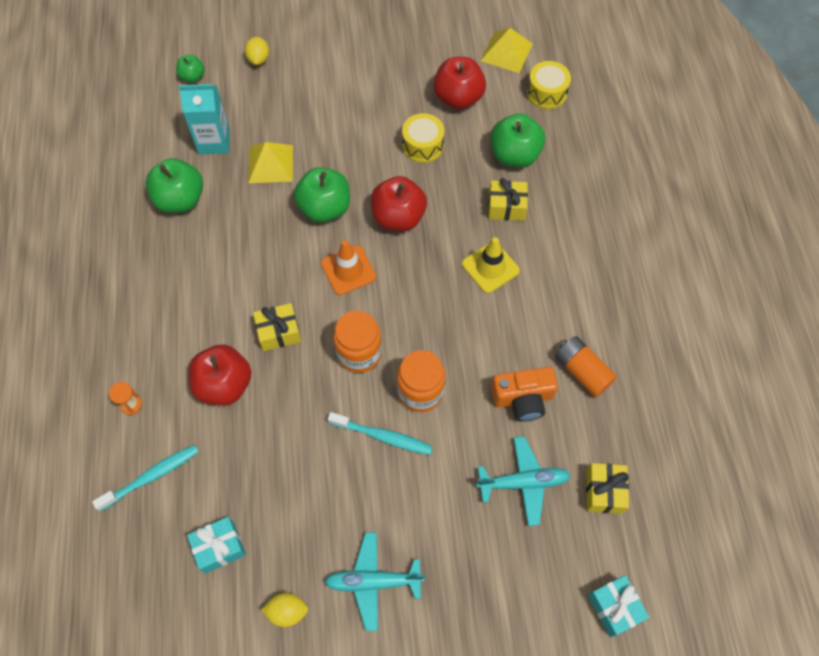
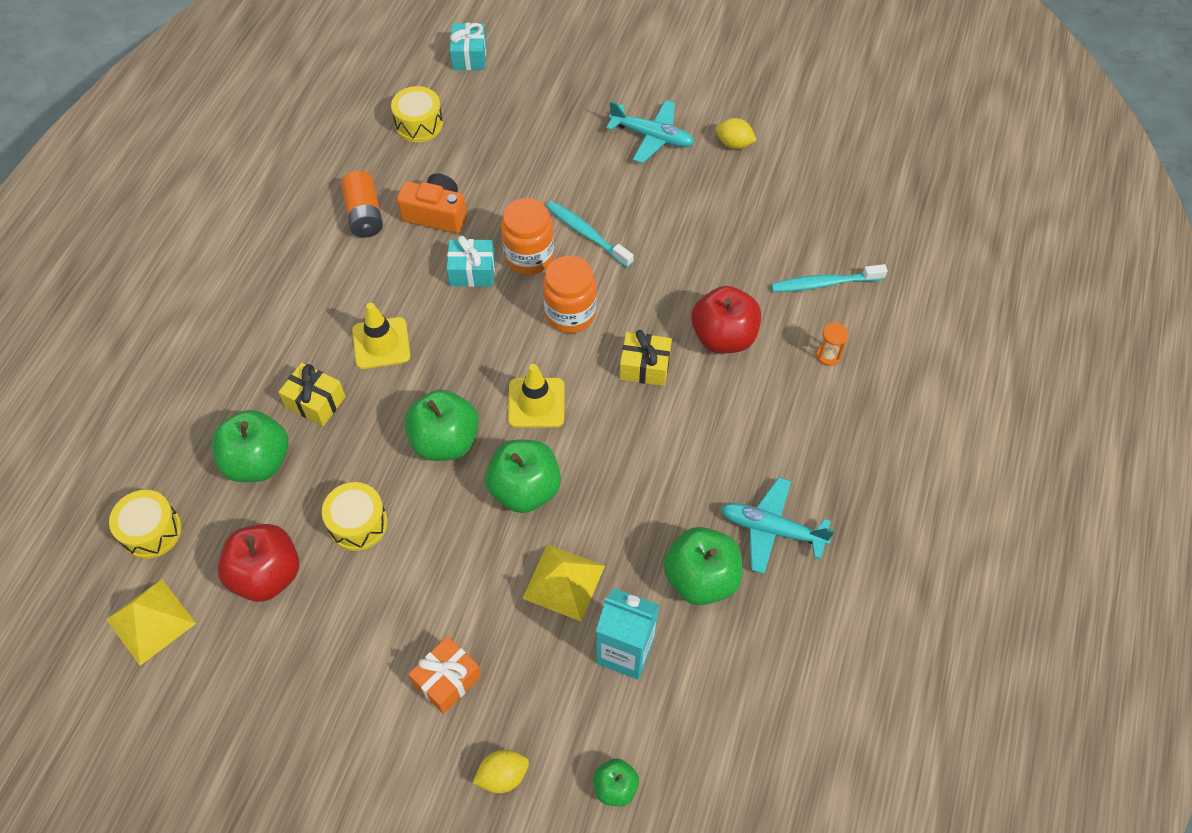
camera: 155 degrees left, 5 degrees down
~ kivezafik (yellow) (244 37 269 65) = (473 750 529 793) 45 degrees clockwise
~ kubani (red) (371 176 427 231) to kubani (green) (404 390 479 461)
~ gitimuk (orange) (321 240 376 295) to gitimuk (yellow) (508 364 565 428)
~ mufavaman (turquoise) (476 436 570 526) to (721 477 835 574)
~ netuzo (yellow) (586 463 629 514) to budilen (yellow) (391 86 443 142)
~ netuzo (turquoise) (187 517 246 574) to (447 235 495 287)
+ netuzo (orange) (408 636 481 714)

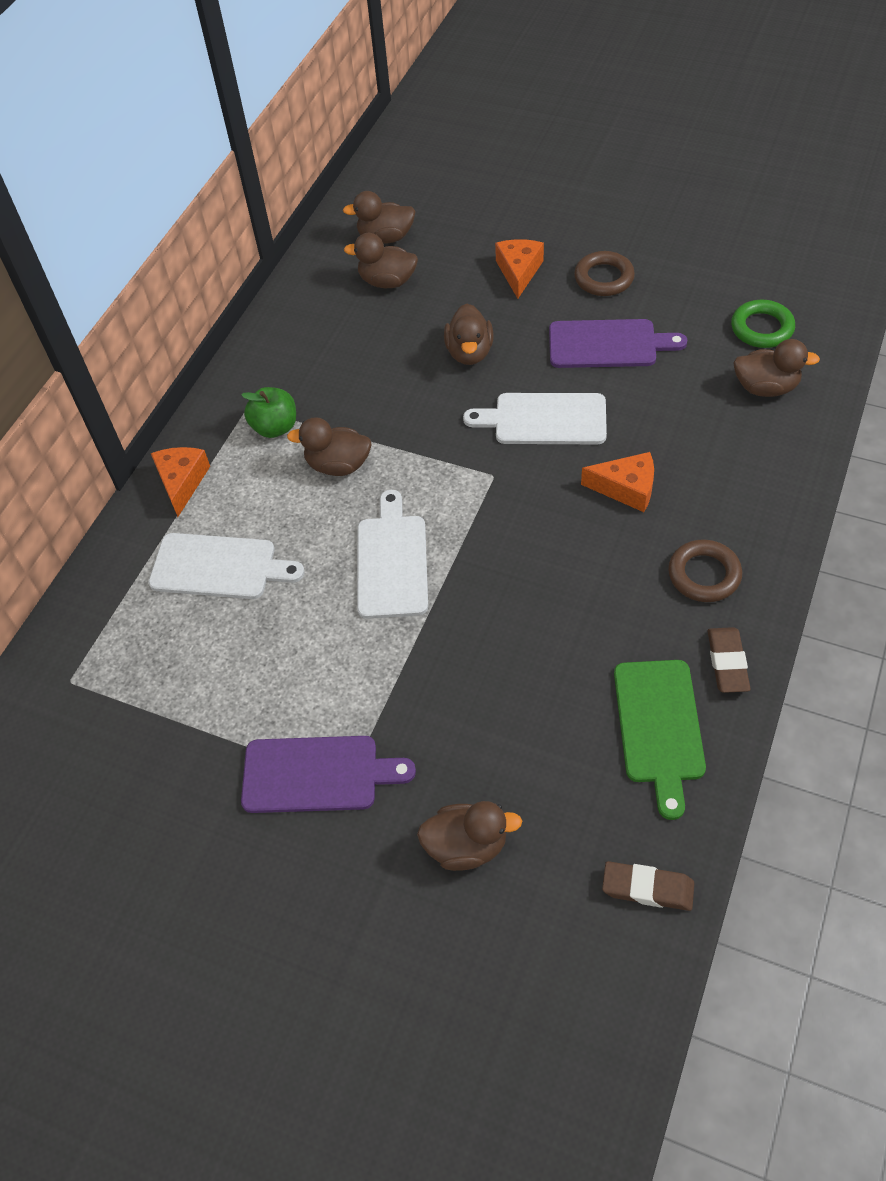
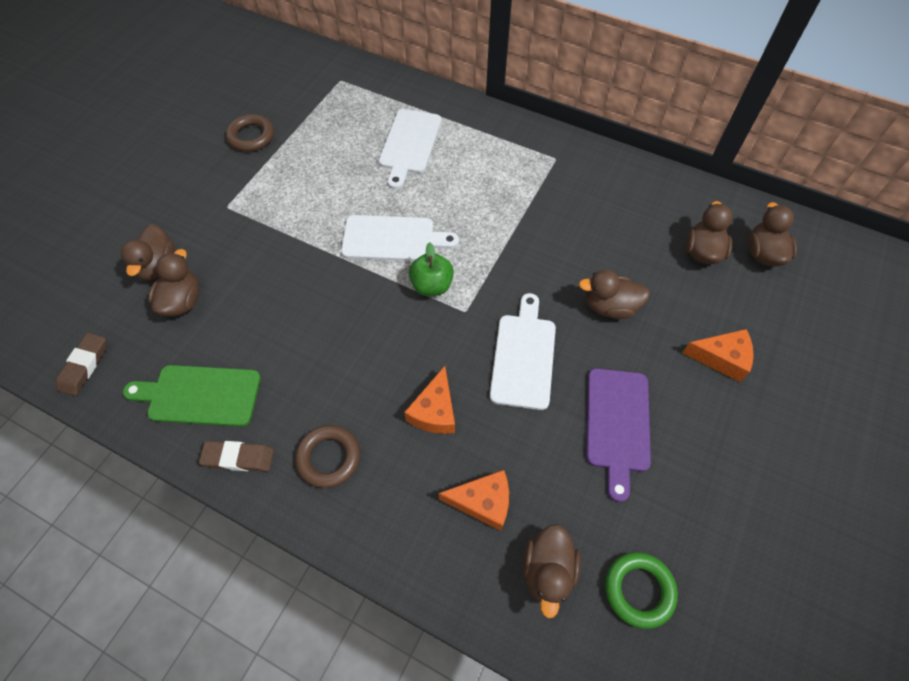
camera: 90 degrees right, 5 degrees up
~ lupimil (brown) (574 251 635 296) to (226 114 274 152)
~ kubani (green) (242 387 296 438) to (409 242 454 296)
~ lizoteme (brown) (287 417 372 476) to (148 249 199 316)
~ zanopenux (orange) (151 447 210 517) to (439 470 509 531)
- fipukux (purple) (241 736 416 813)

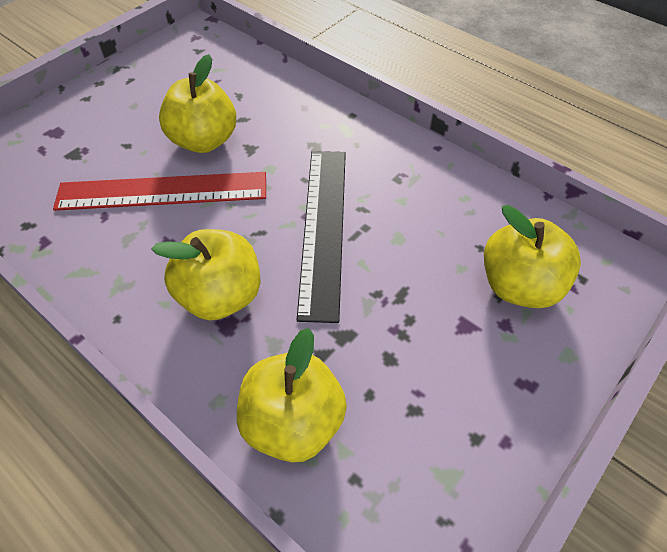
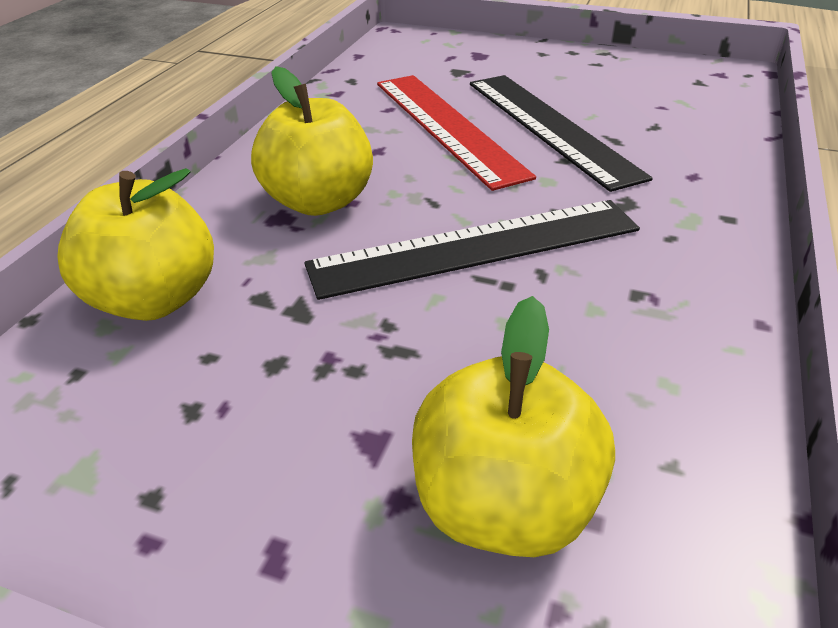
camera: 70 degrees right, 15 degrees down
~ kubani (yellow) (159 54 236 153) to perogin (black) (470 75 653 192)

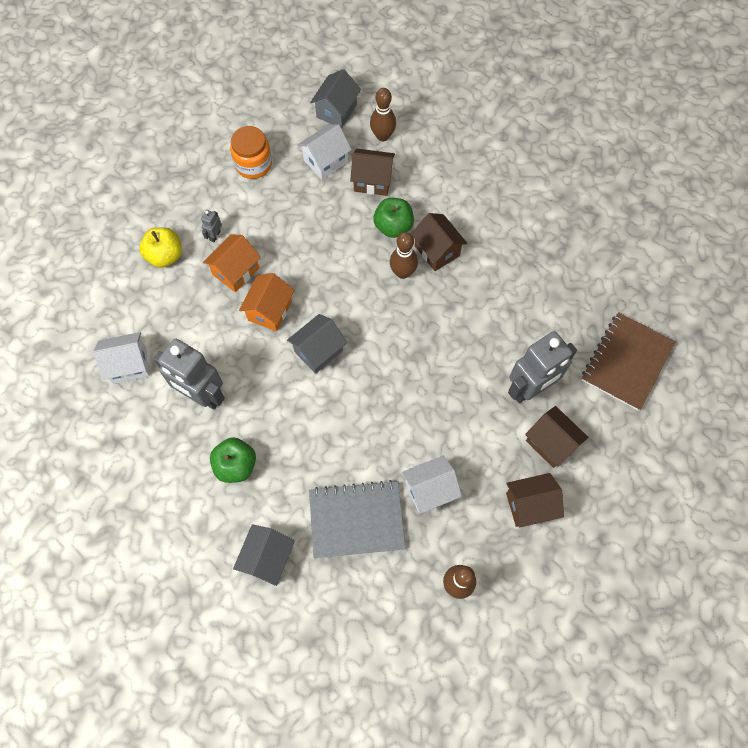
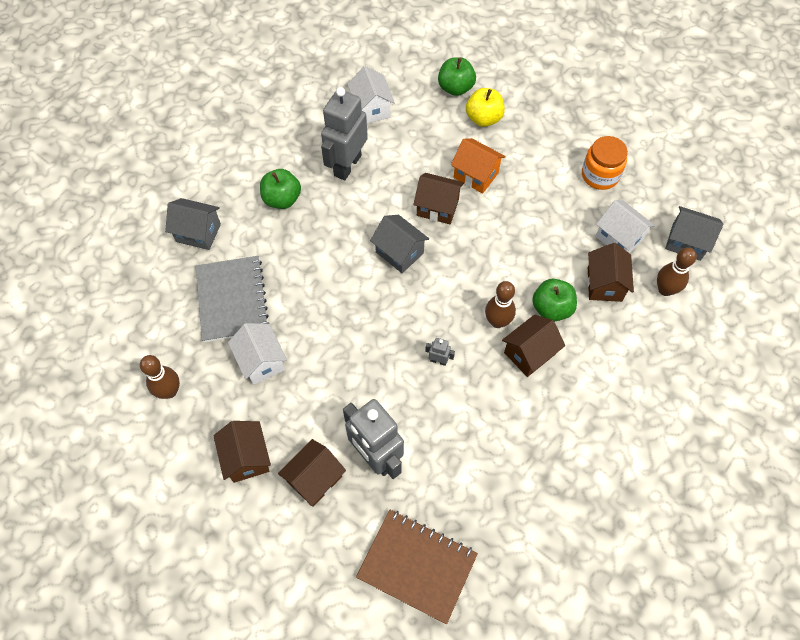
camera: 85 degrees right, 5 degrees down
~ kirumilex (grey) (201 210 222 242) to (425 338 455 366)
~ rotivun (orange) (239 273 294 331) to rotivun (brown) (413 173 464 224)
+ kubani (green) (438 57 476 96)

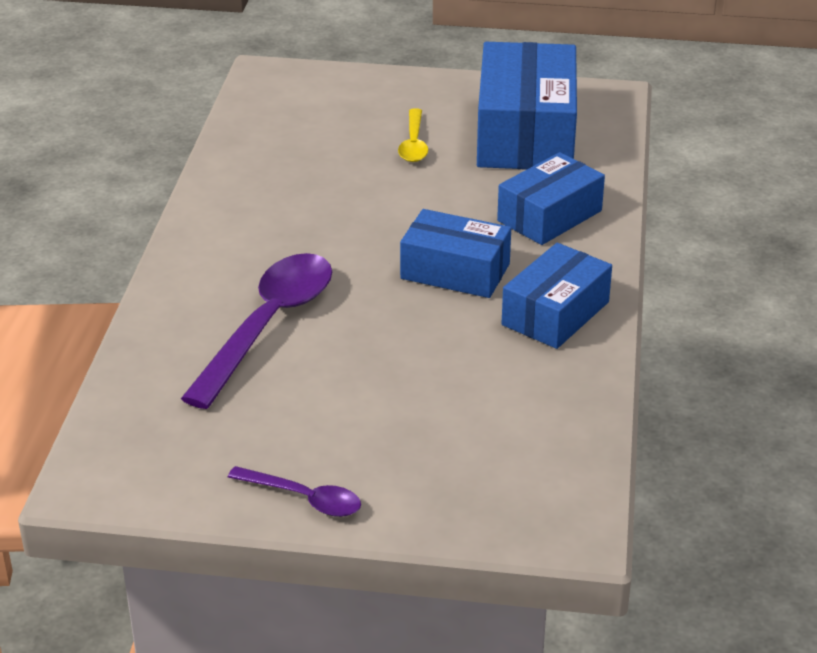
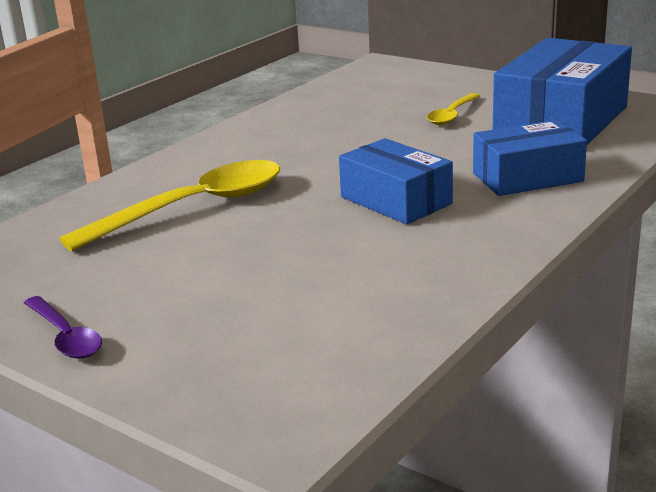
camera: 30 degrees right, 10 degrees down
- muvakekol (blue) (501 243 612 349)
~ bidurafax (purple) (181 253 332 409) to bidurafax (yellow) (59 160 280 251)

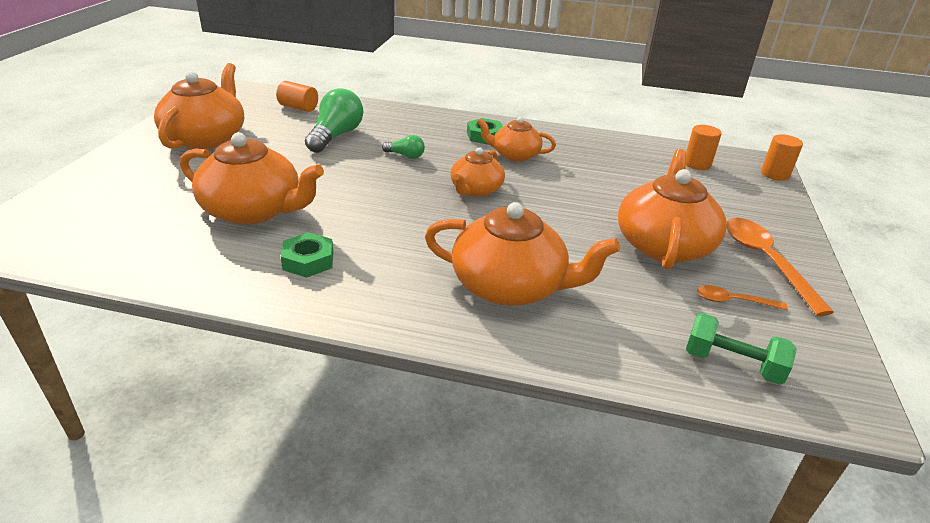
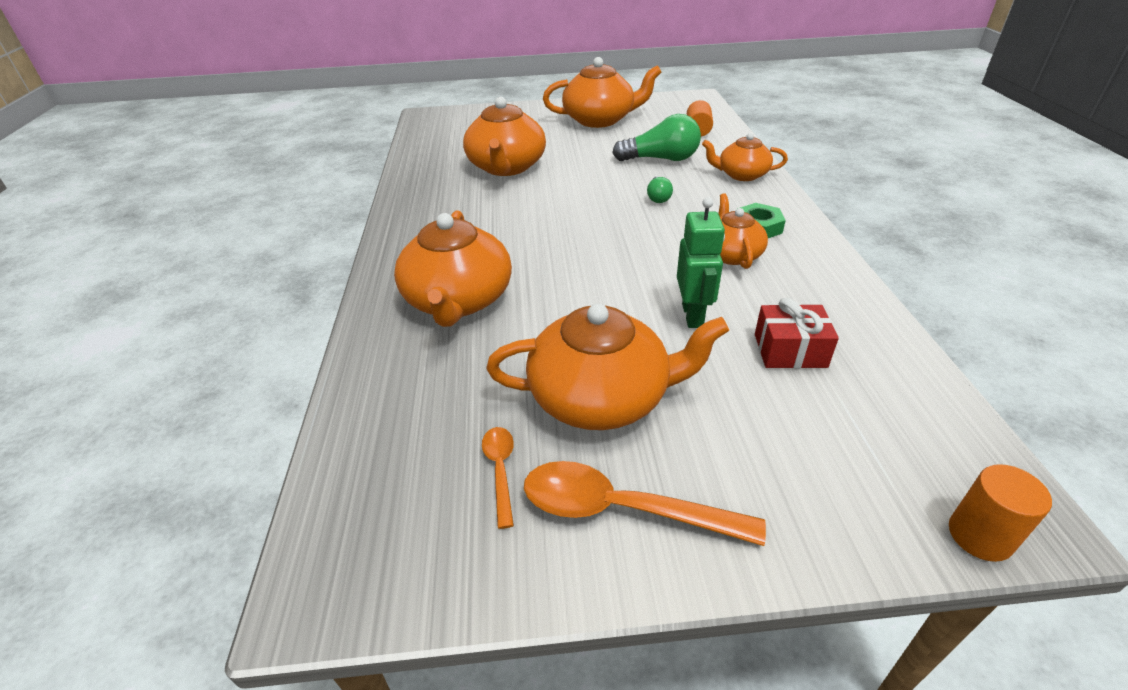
camera: 75 degrees right, 5 degrees up
- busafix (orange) (686 125 722 170)
~ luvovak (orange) (451 147 505 197) to (702 133 788 181)
~ bidurafax (orange) (727 218 834 316) = (524 461 766 546) 135 degrees counterclockwise
- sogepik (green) (281 232 333 278)
- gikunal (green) (686 313 797 385)
+ kirumilex (green) (677 197 725 328)
+ netuzo (red) (755 298 839 368)

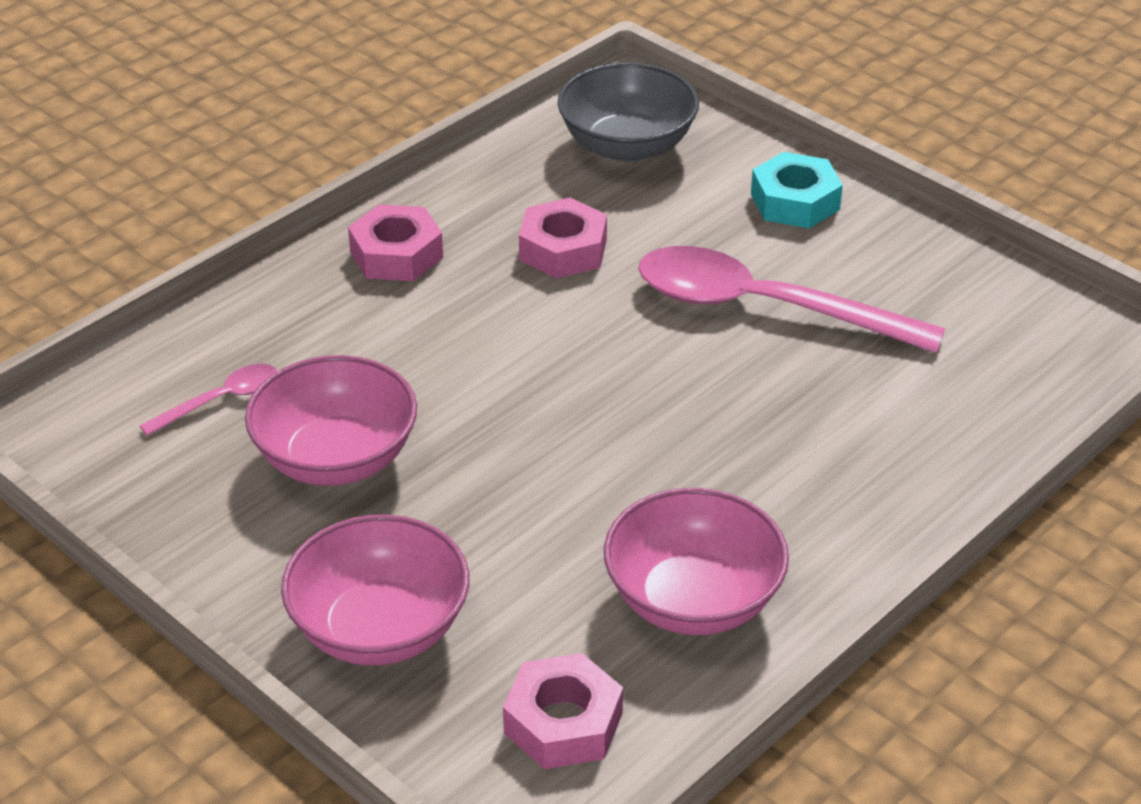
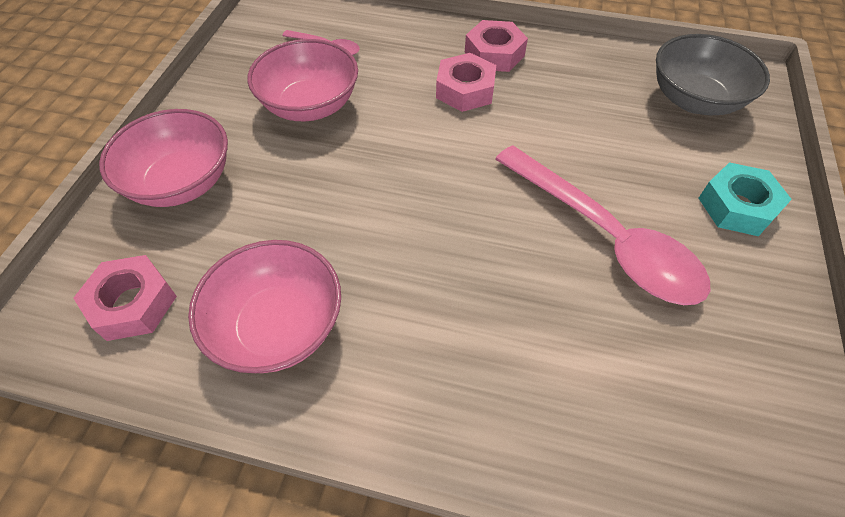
camera: 60 degrees right, 15 degrees up
~ sogepik (pink) (519 198 607 278) to (436 53 496 112)
~ bidurafax (pink) (638 246 945 353) = (495 145 710 305) 150 degrees clockwise

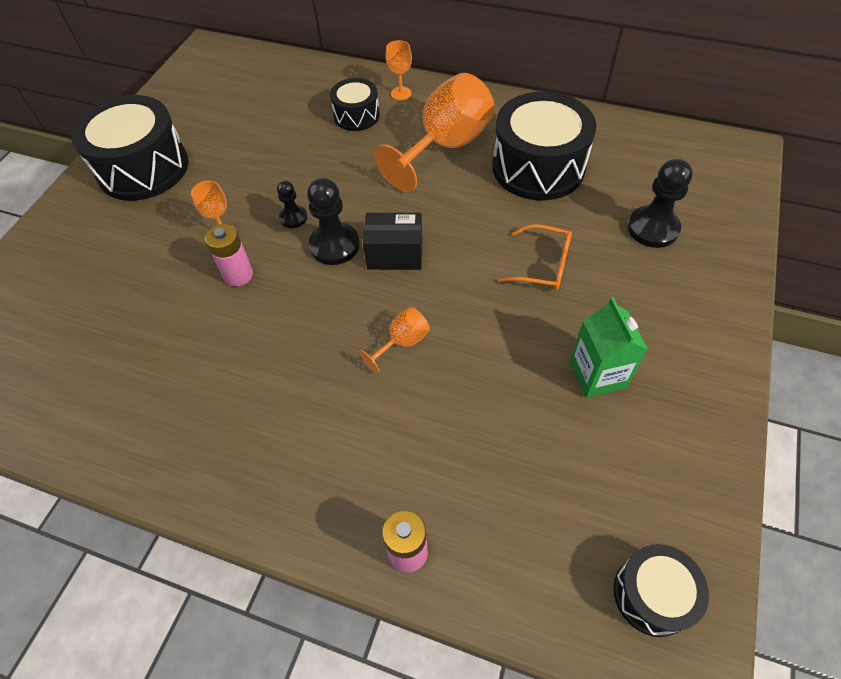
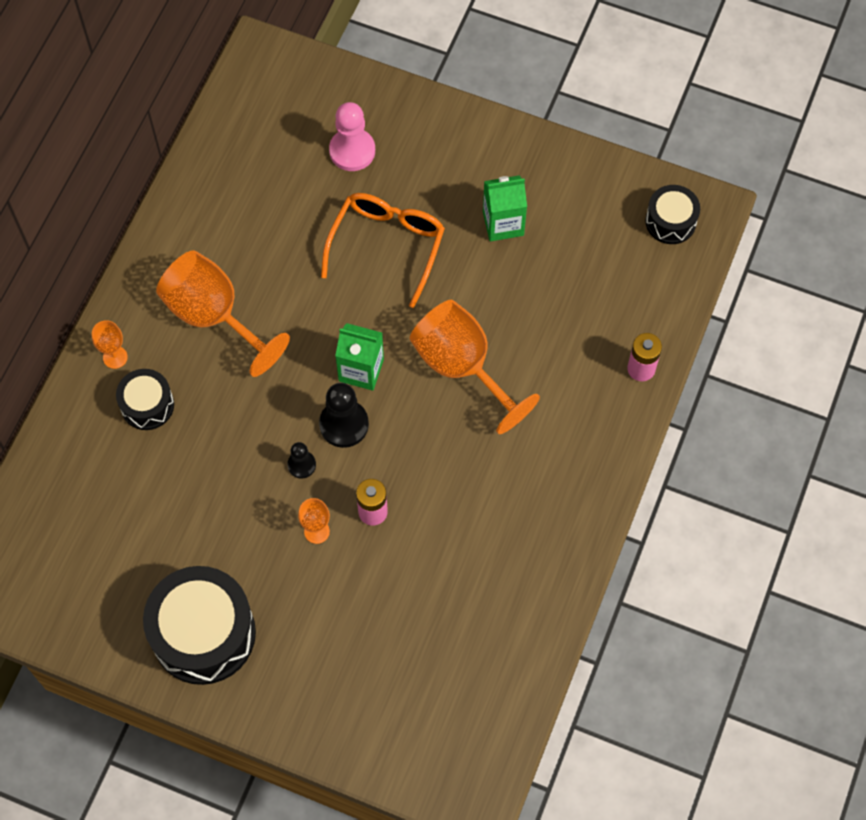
camera: 90 degrees left, 10 degrees up
- budilen (black) (492 92 596 200)
~ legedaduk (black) (628 159 693 248) to legedaduk (pink) (329 102 375 171)
~ muvakekol (black) (363 213 422 270) to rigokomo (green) (335 323 384 391)
~ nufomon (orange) (498 224 572 290) = (321 193 445 308) x1.60
~ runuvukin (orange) (359 307 430 373) = (410 300 540 434) x2.21

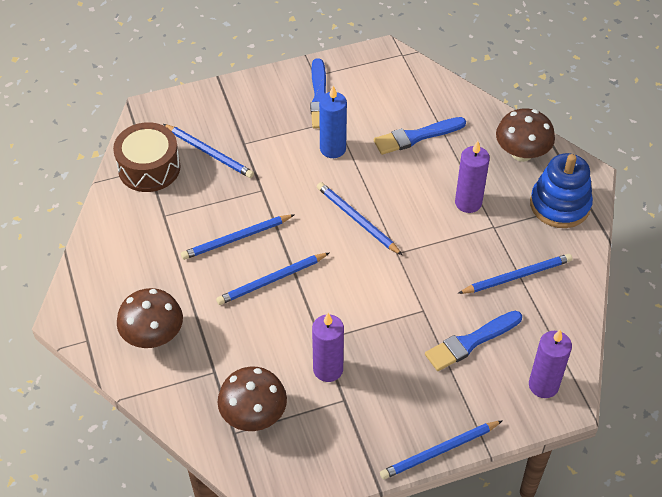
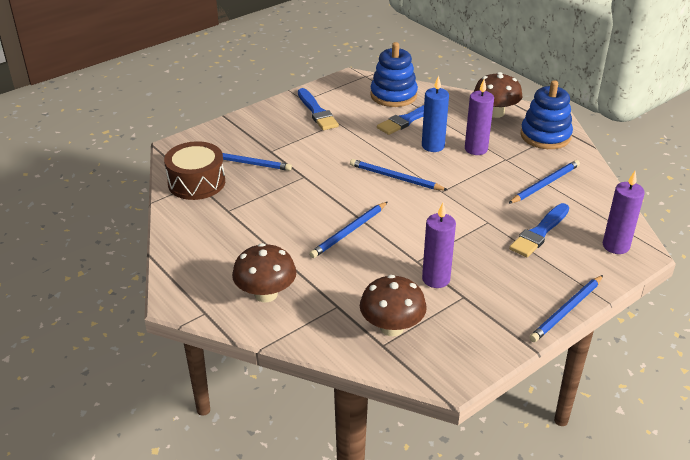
camera: 20 degrees left, 15 degrees down
~ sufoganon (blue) (319 86 347 158) to (422 75 449 152)
- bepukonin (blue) (181 214 295 260)
+ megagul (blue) (370 42 418 107)

